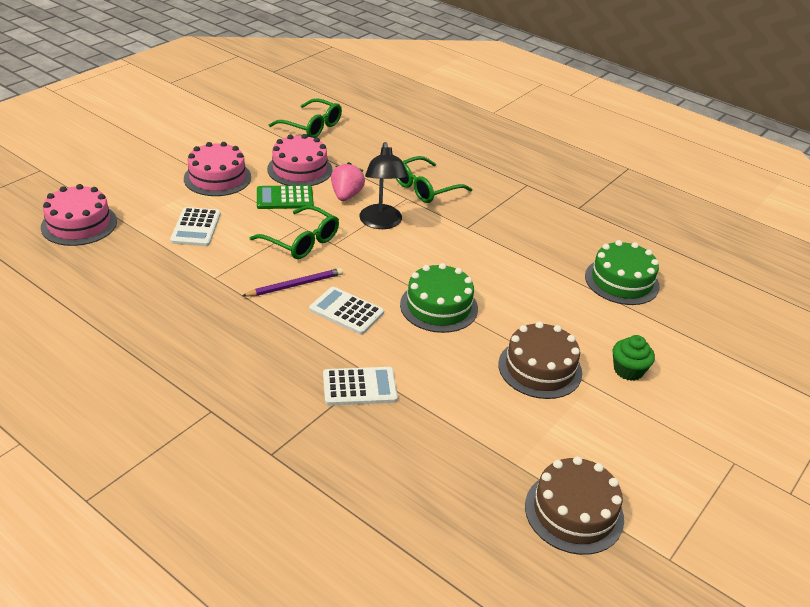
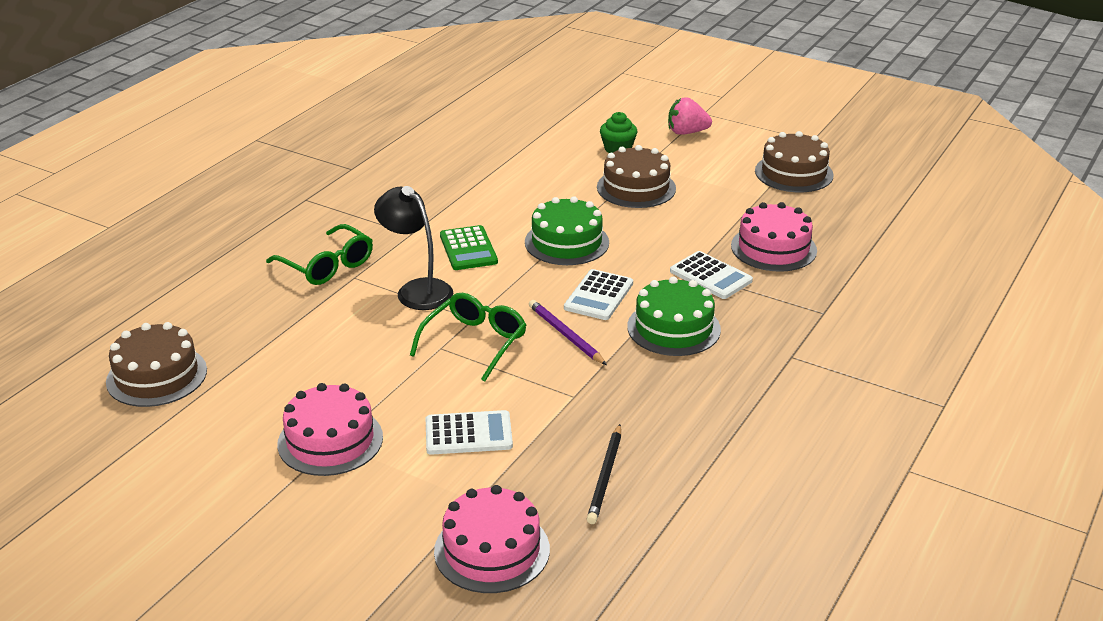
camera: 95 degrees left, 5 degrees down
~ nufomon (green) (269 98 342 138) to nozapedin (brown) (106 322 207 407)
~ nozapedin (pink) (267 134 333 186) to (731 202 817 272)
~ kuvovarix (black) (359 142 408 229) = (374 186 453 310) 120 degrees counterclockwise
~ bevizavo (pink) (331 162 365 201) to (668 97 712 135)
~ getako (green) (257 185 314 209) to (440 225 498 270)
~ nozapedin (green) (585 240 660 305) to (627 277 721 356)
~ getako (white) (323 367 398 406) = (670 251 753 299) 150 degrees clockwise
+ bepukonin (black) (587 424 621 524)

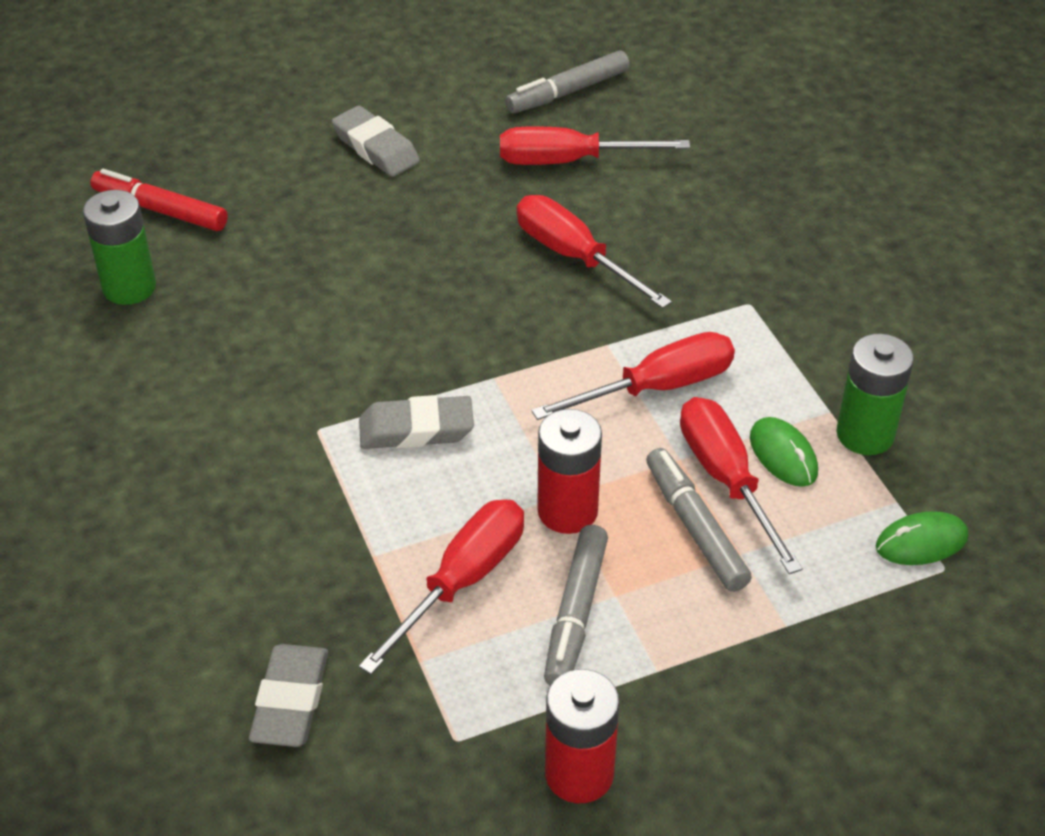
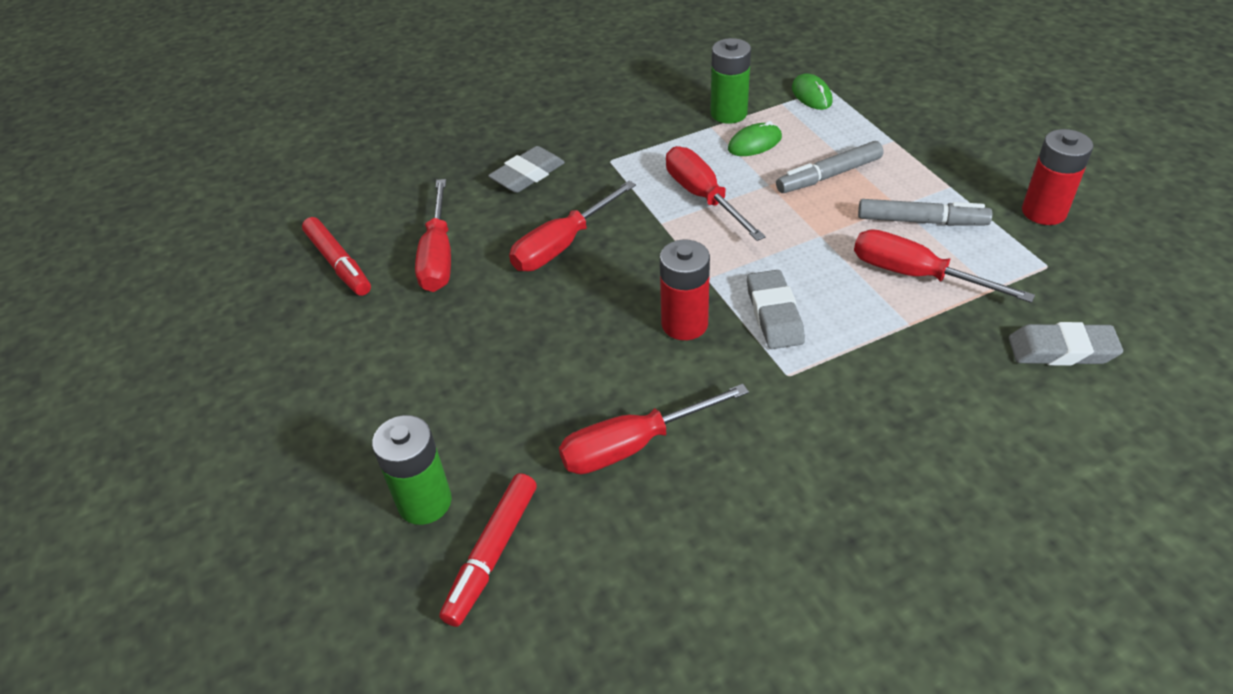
camera: 90 degrees left, 0 degrees up
~ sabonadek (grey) (505 50 630 113) to sabonadek (red) (302 217 371 296)
~ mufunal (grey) (332 106 420 177) to (488 146 565 193)
~ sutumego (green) (83 190 156 305) to (372 415 452 525)
~ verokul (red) (680 397 803 574) to (559 384 749 474)
~ sutumego (red) (537 409 602 534) to (660 240 710 340)

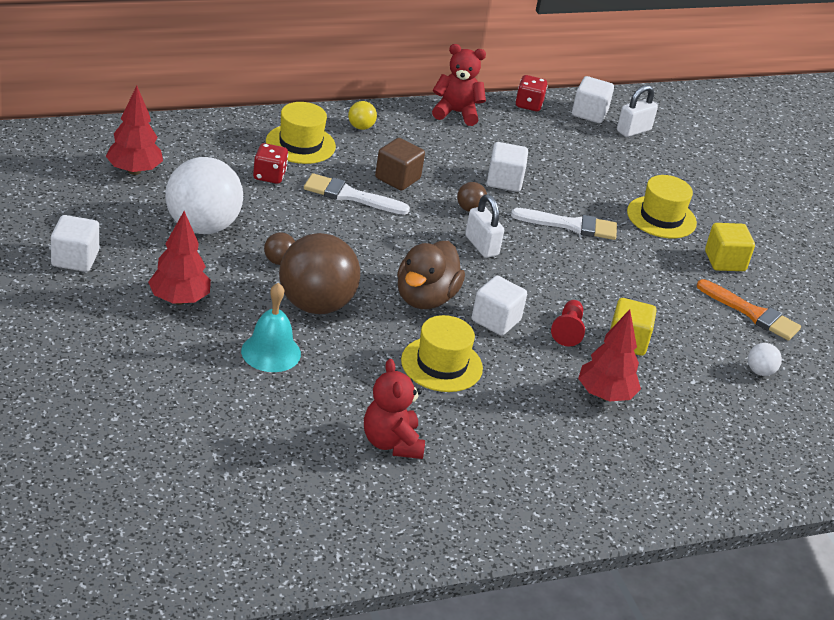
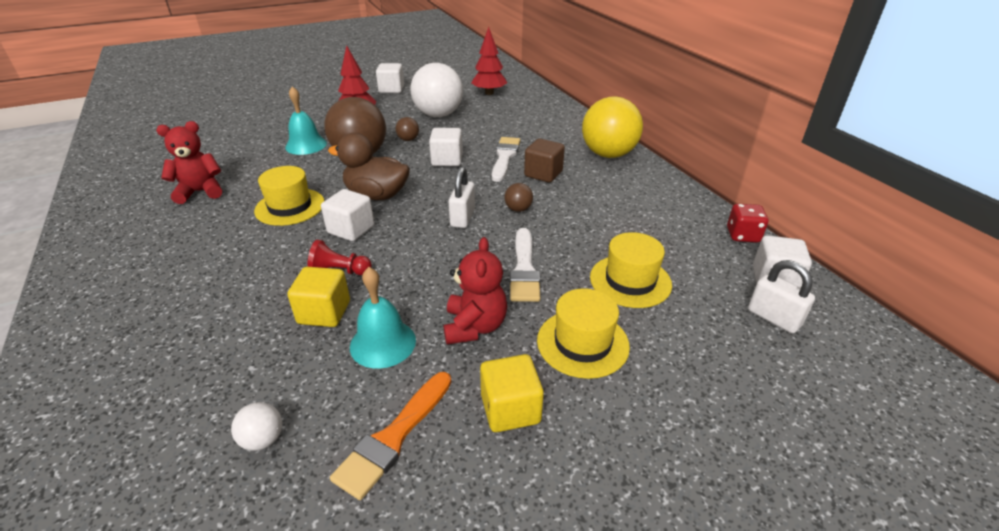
camera: 90 degrees right, 0 degrees up
~ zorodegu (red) (432 44 486 126) to (444 237 507 344)
~ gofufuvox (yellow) (348 101 377 130) = (582 96 643 158) x2.39
~ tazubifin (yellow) (266 102 336 164) to (590 232 672 308)
~ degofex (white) (487 142 528 192) to (429 128 463 166)
- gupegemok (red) (253 143 288 184)
~ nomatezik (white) (465 194 504 258) = (449 167 475 228) 45 degrees counterclockwise
- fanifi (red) (578 309 641 401)
+ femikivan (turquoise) (350 267 416 369)

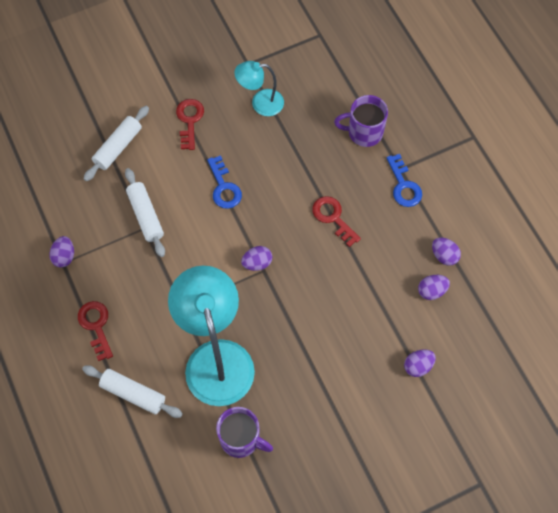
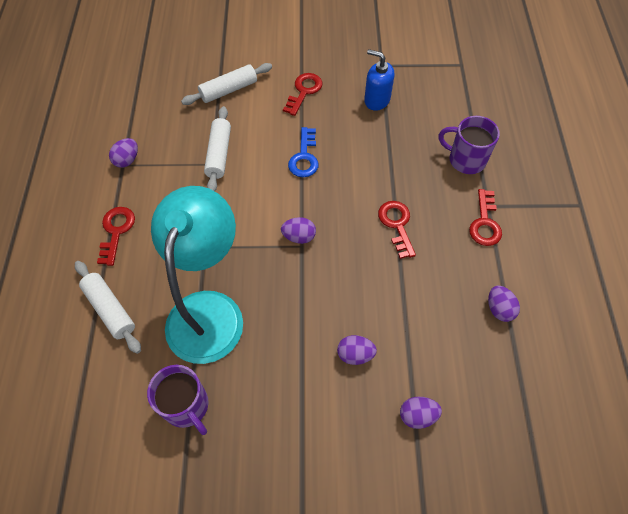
camera: 25 degrees right, 5 degrees down
~ kuvovarix (turquoise) (235 61 284 116) to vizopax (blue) (364 49 394 111)
~ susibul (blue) (386 154 422 207) to susibul (red) (469 189 502 246)
~ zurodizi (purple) (418 275 450 300) to (337 335 377 365)

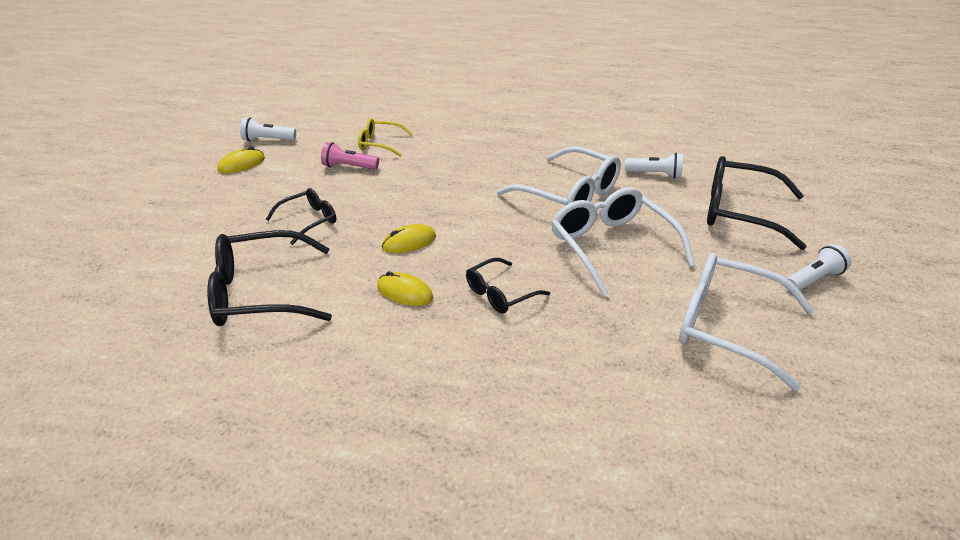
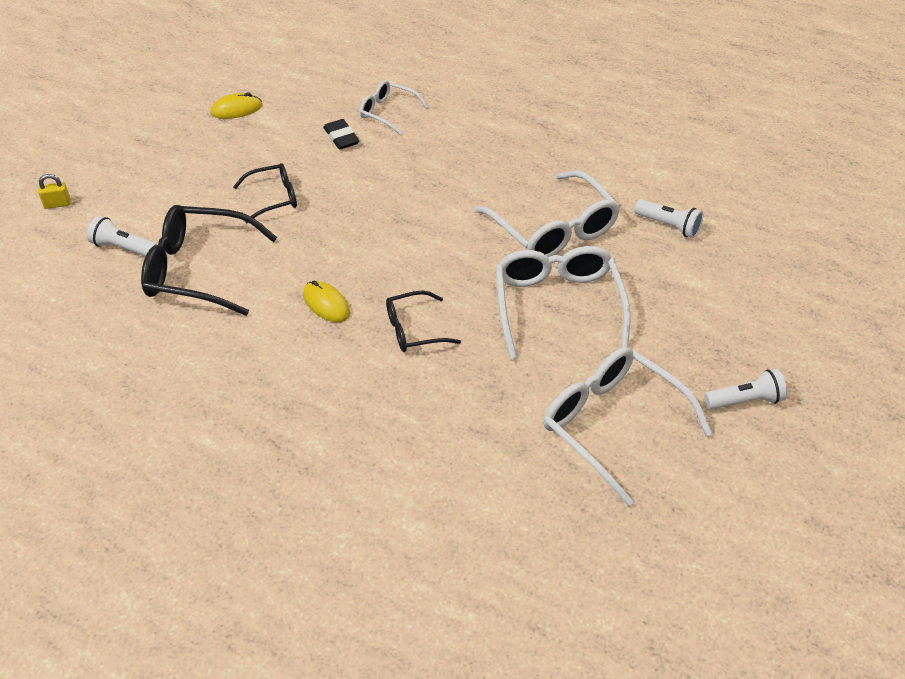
camera: 20 degrees right, 10 degrees up
~ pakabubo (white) (240 118 296 141) to (87 216 157 256)
~ nufomon (yellow) (358 118 413 157) to nufomon (white) (360 80 428 135)
~ pakabubo (pink) (321 142 379 170) to mufunal (black) (323 119 359 149)
- nufomon (black) (707 156 806 250)
- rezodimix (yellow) (382 224 436 253)
+ nomatezik (yellow) (38 174 71 209)

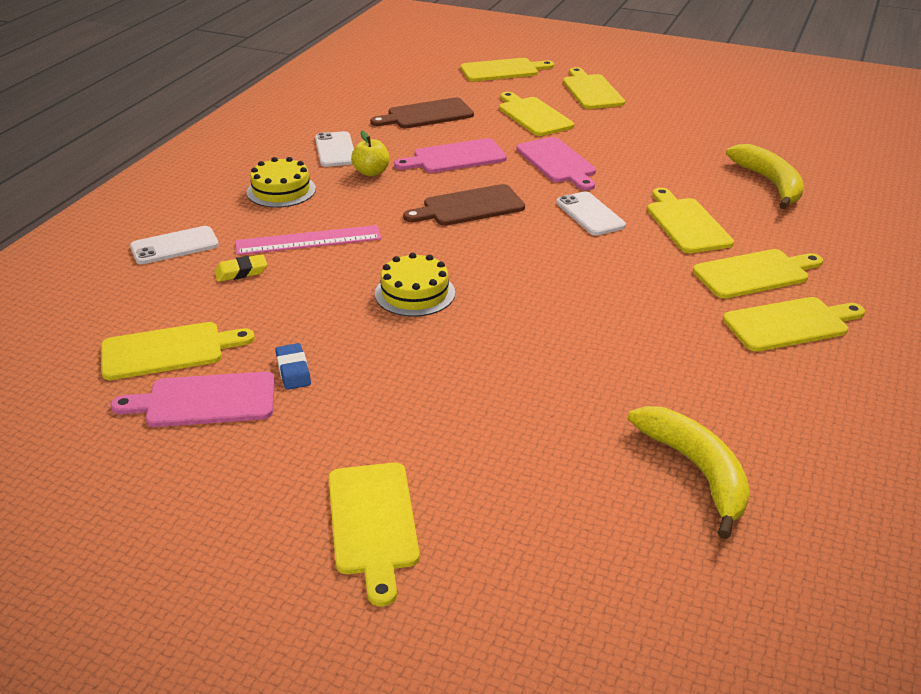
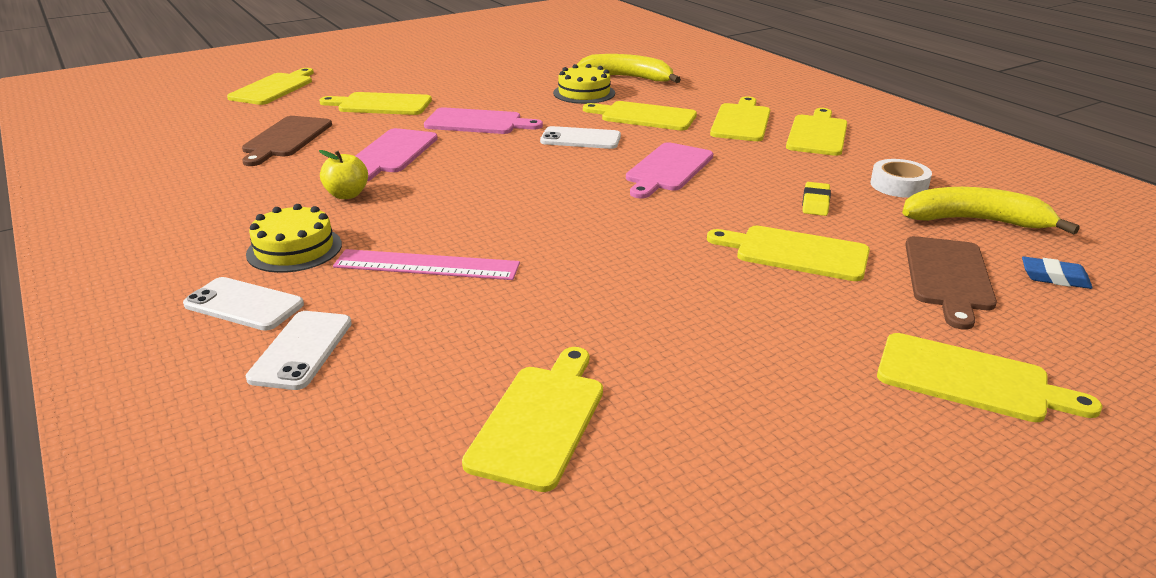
camera: 55 degrees left, 5 degrees down
~ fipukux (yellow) (563 67 625 109) to (707 226 870 281)
~ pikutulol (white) (315 131 354 167) to (183 277 304 331)
~ fipukux (brown) (403 184 525 226) to (905 236 997 330)
~ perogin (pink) (235 225 381 255) = (333 249 520 280) 75 degrees clockwise
~ nozapedin (yellow) (375 253 455 317) to (553 64 615 104)
~ mufunal (yellow) (214 254 267 282) to (802 182 831 216)
~ mufunal (blue) (275 343 311 390) to (1022 257 1092 289)
~ fipukux (pink) (111 372 275 427) to (626 142 713 199)
+ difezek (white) (870 159 932 198)

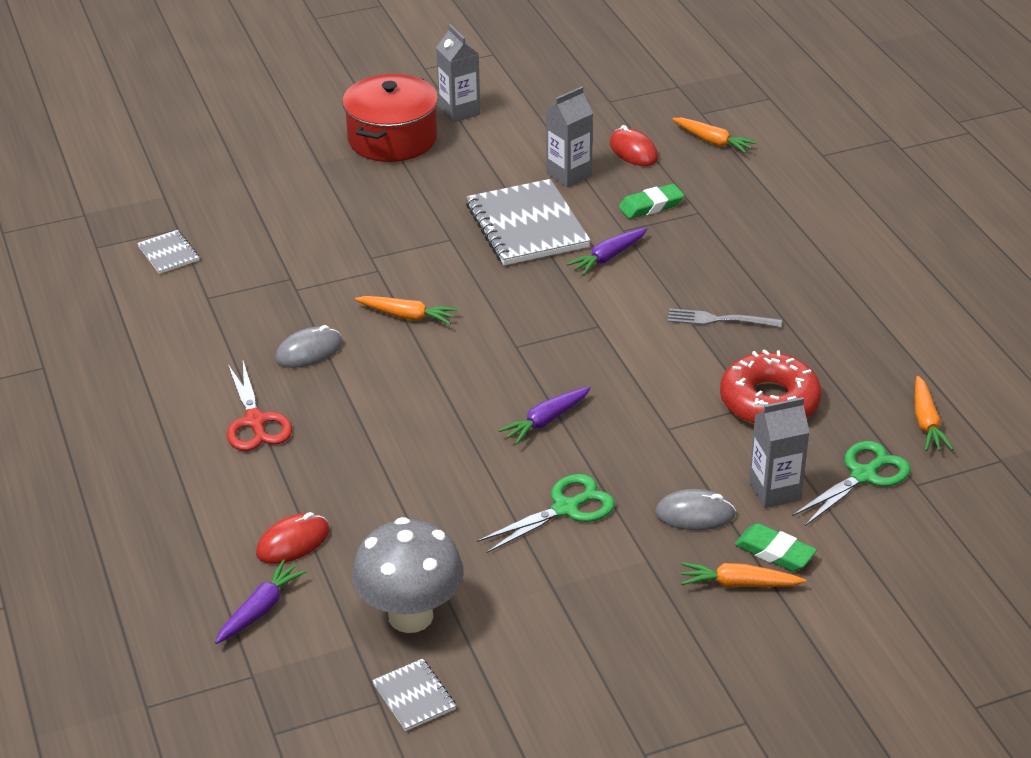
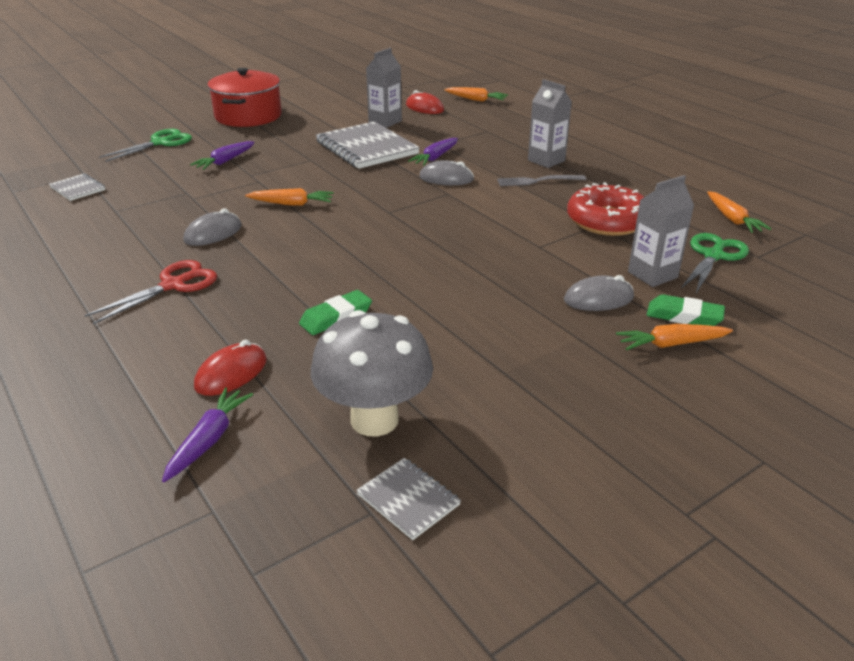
camera: 15 degrees left, 5 degrees down
~ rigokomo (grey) (436 24 480 123) to (528 79 572 168)
~ mufunal (green) (619 184 684 219) to (299 290 372 335)
~ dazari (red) (227 361 292 451) = (85 260 217 324) 105 degrees counterclockwise
~ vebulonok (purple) (498 387 591 445) to (190 141 255 170)
~ dazari (green) (477 474 615 553) to (99 129 192 162)
+ rezodimix (grey) (419 160 474 185)

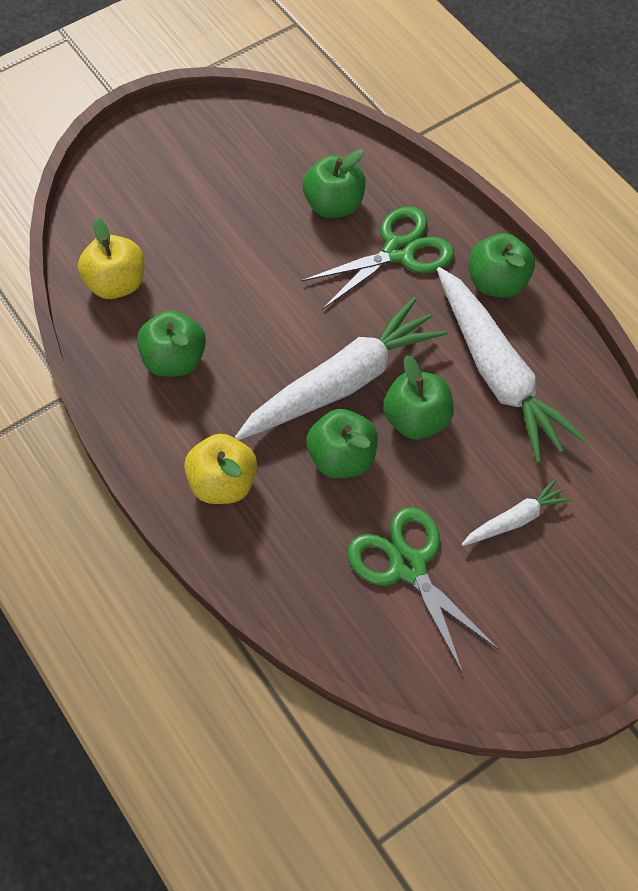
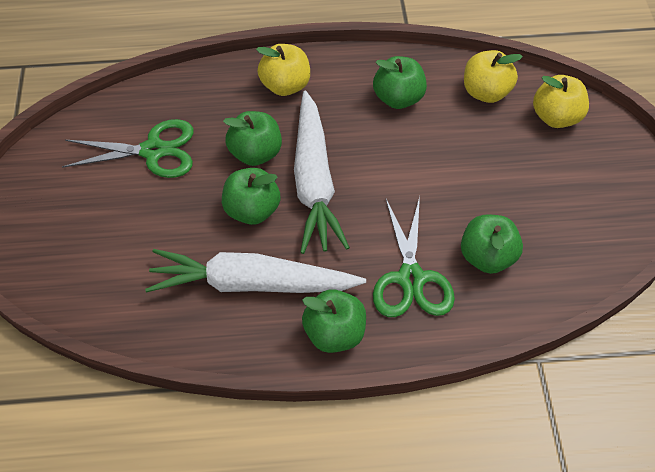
camera: 120 degrees right, 5 degrees down
- vebulonok (white) (461 478 572 546)
+ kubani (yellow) (533 75 589 128)

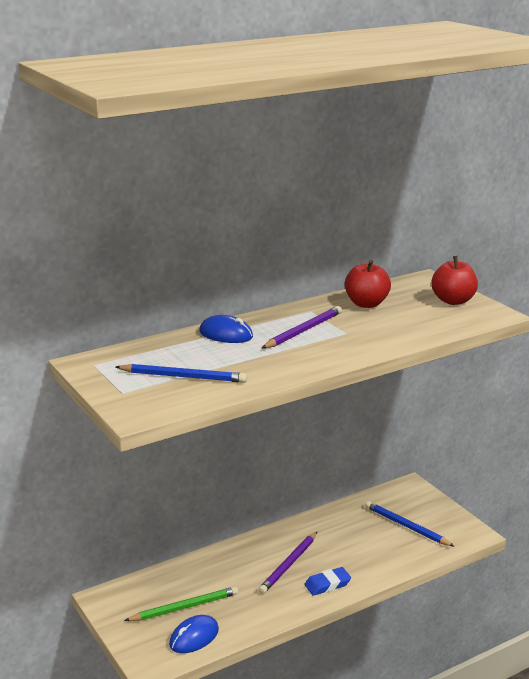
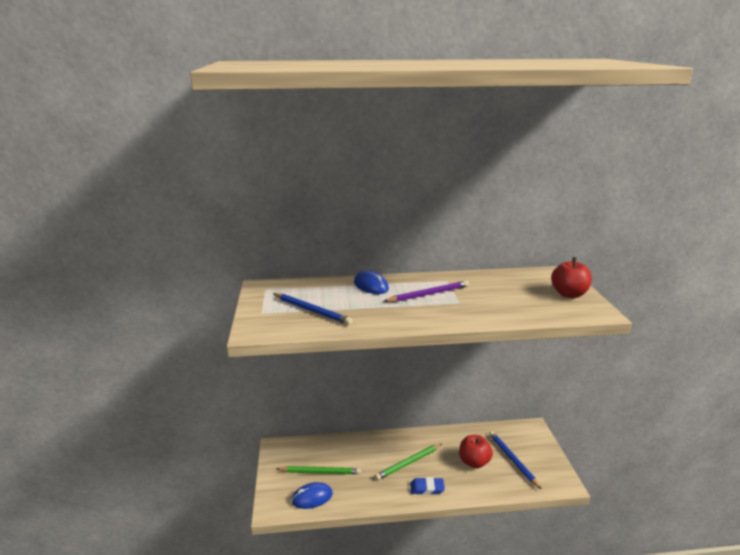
camera: 25 degrees right, 0 degrees up
~ kubani (red) (345 260 391 308) to (459 435 493 468)
~ bepukonin (purple) (258 532 317 594) to bepukonin (green) (375 444 442 480)

